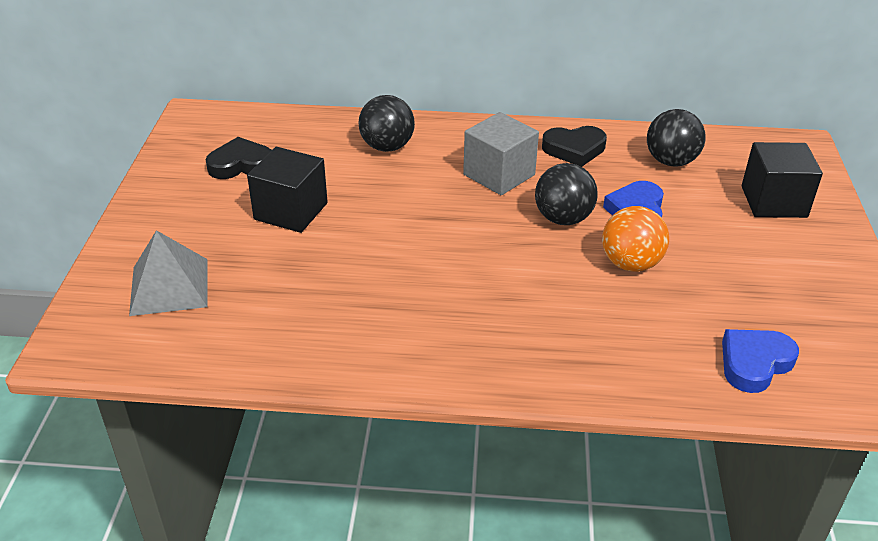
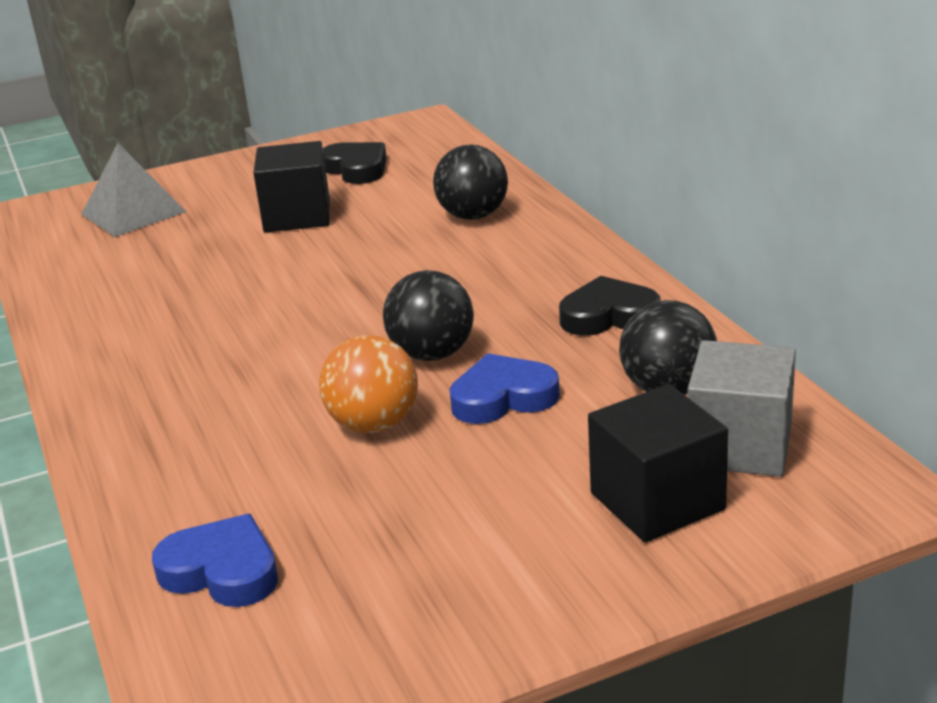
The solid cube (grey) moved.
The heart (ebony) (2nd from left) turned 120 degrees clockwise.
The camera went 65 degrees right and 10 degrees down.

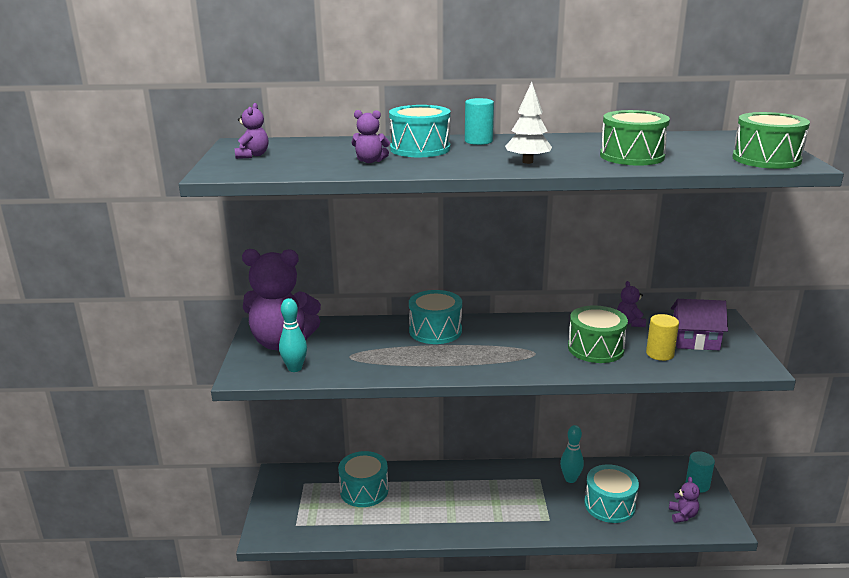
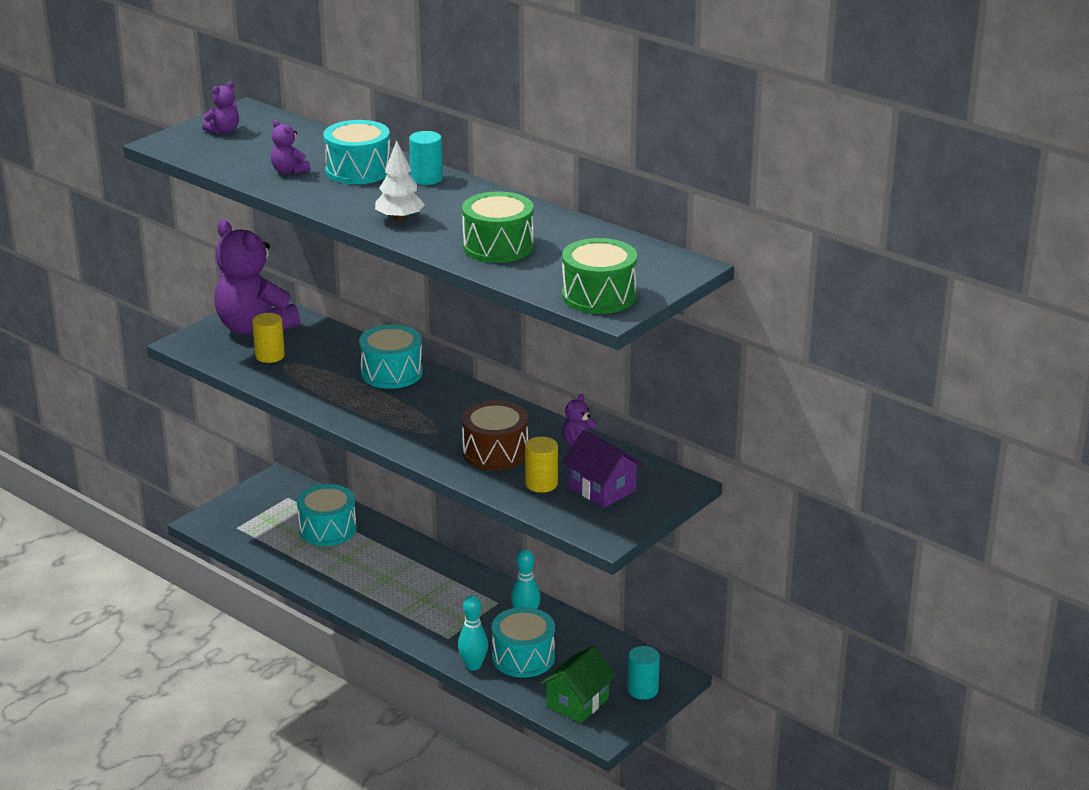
The solid cylinder (yellow) (1st from left) appeared.
The skittle (turquoise) (1st from left) moved.
The stuffed bear (purple) (5th from left) was replaced by the house (green).
The drum (green) (1st from left) became the drum (dark brown).
The camera went 40 degrees right and 5 degrees up.

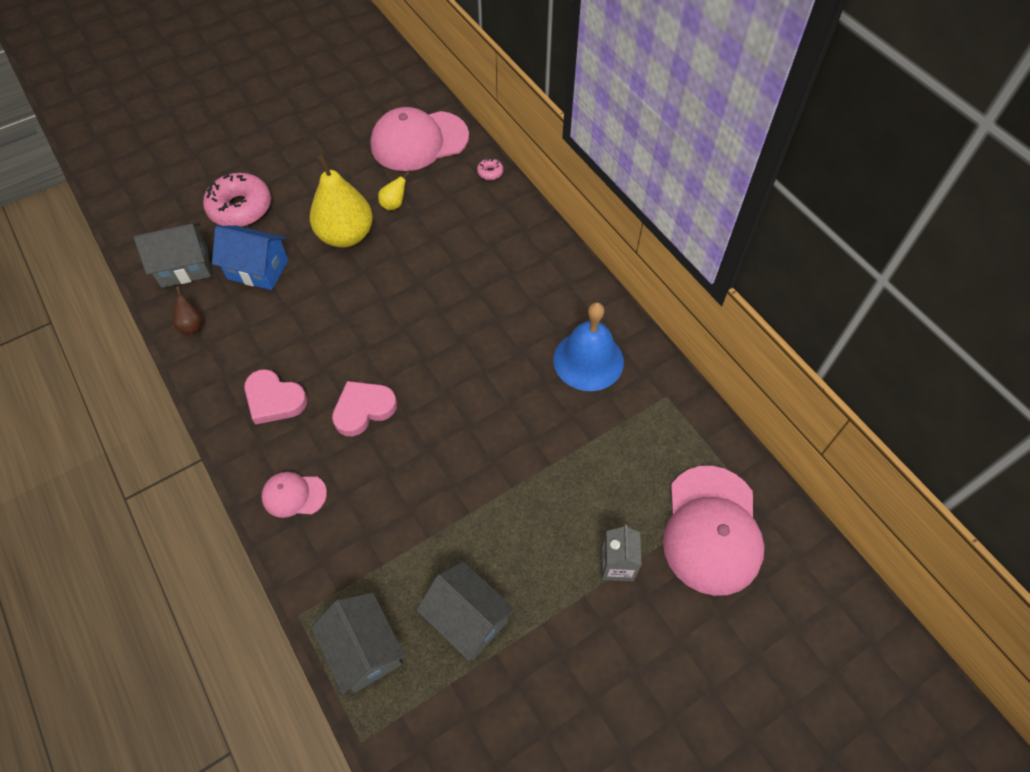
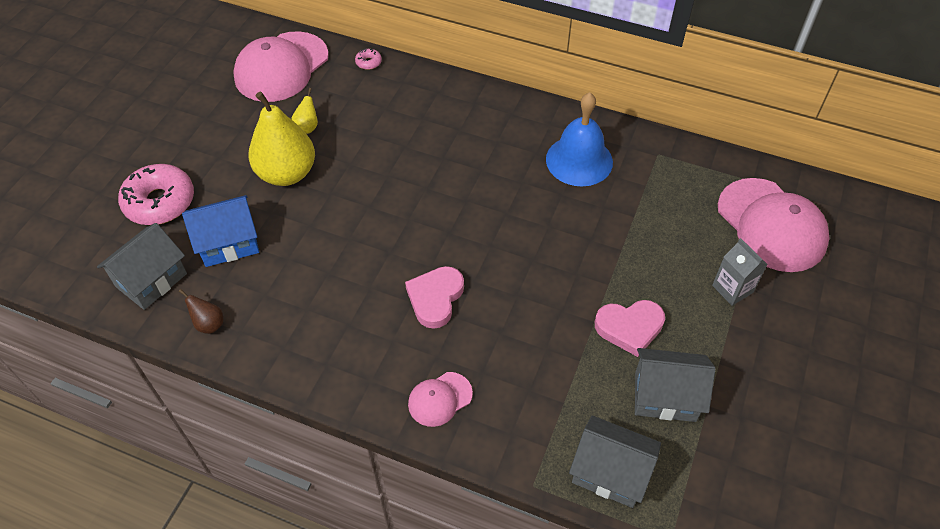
The heart (rose-pink) (1st from left in the first image) moved.
The camera went 35 degrees left and 5 degrees down.

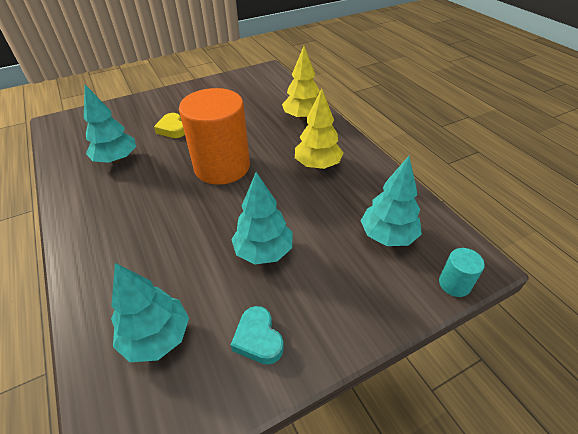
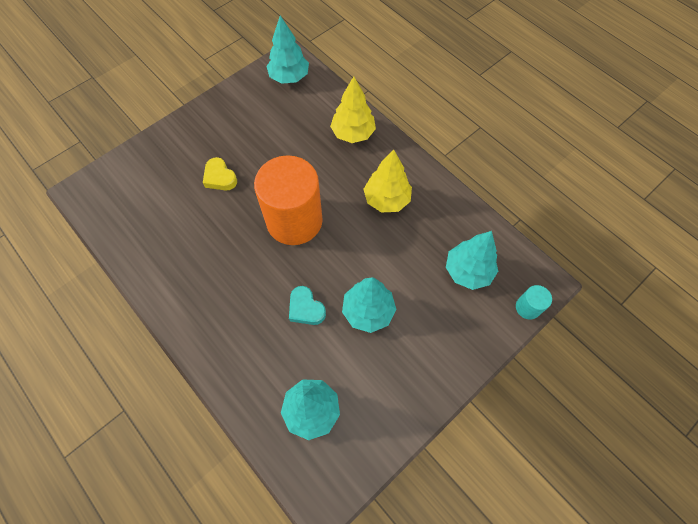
The tree (turquoise) (1st from left) moved.
The heart (turquoise) moved.
The camera went 15 degrees left and 20 degrees up.

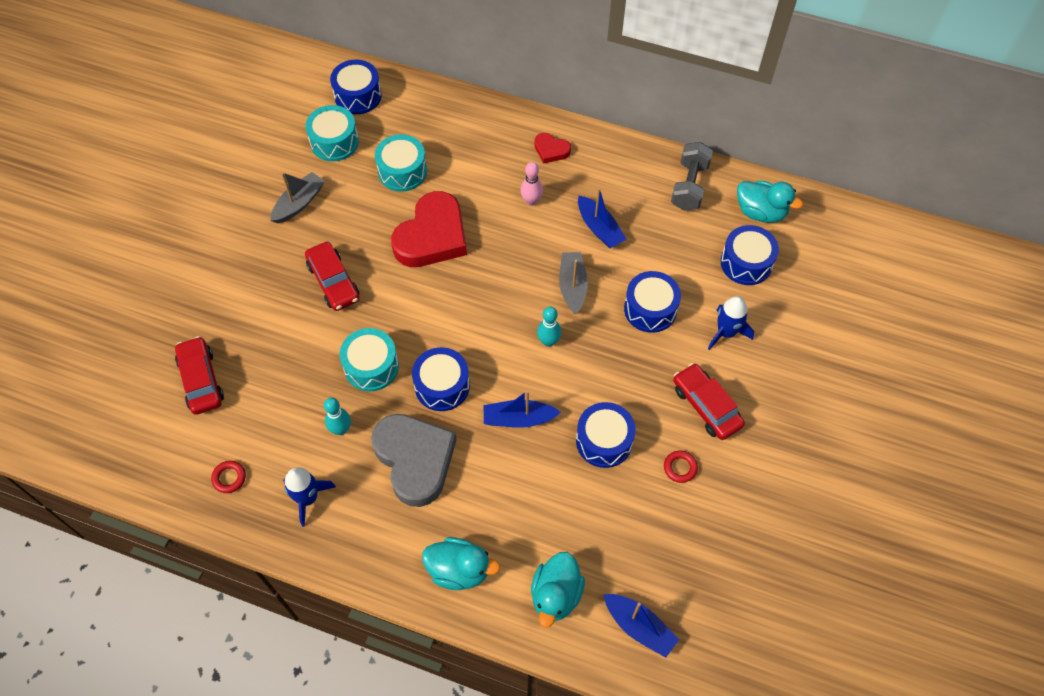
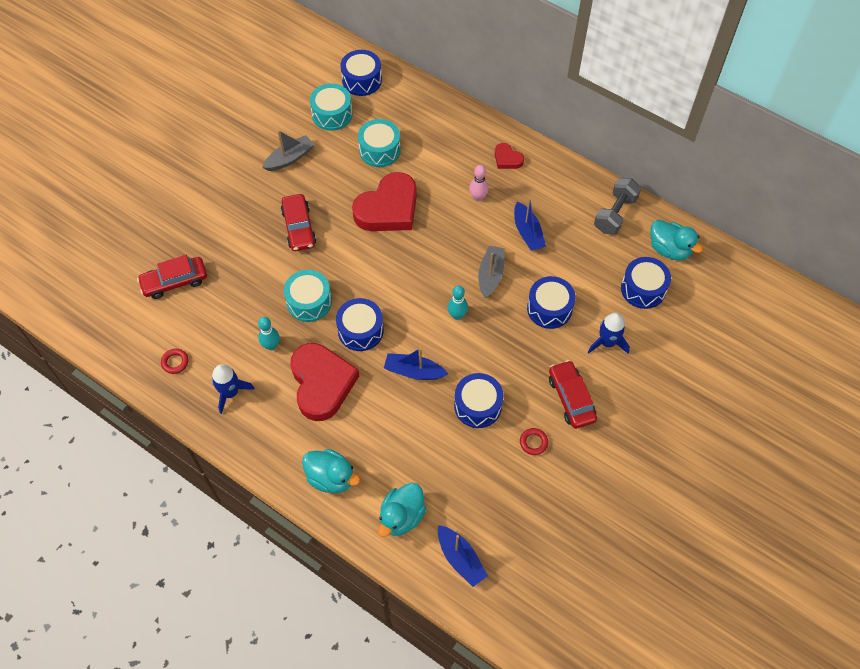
The heart (grey) became the heart (crimson) (1st from left).
The toy car (crimson) (1st from left) turned 105 degrees counterclockwise.
The camera went 15 degrees right and 0 degrees up.

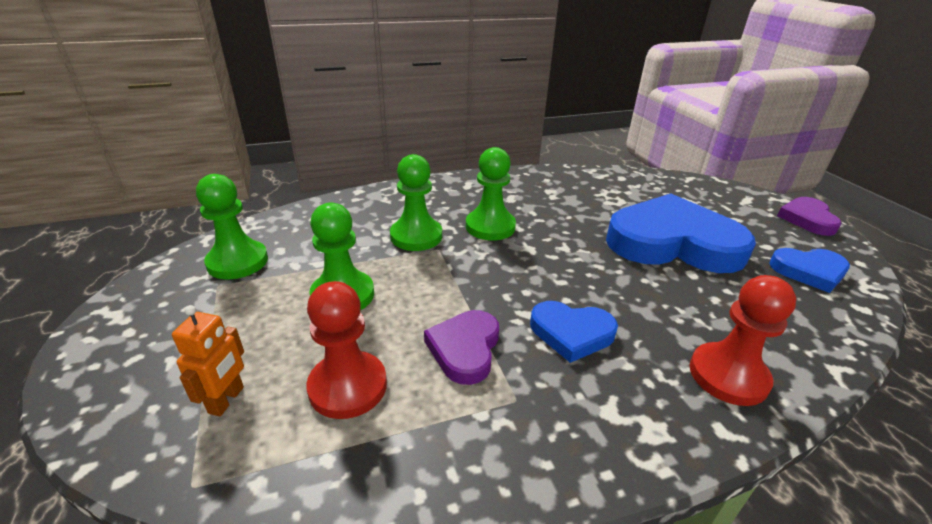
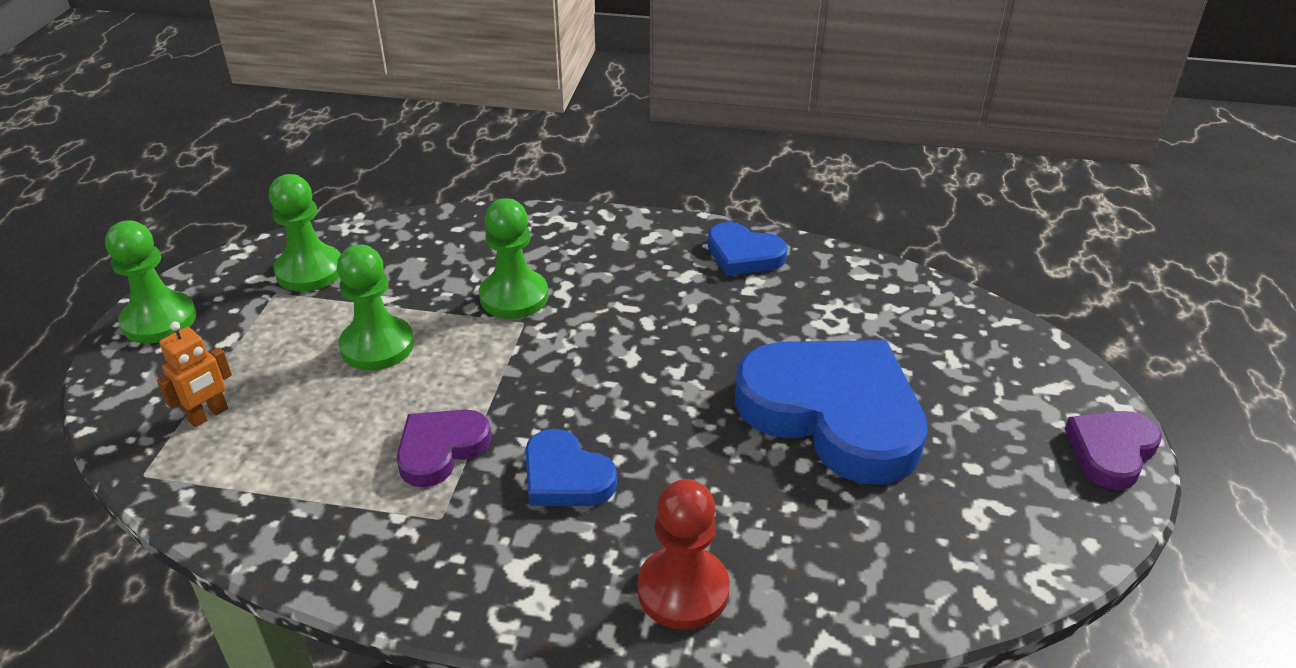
The pawn (crimson) (1st from left) disappeared.
The pawn (green) (4th from left in the first image) moved.
The heart (blue) (3rd from left in the first image) moved.
The camera went 30 degrees right and 5 degrees up.

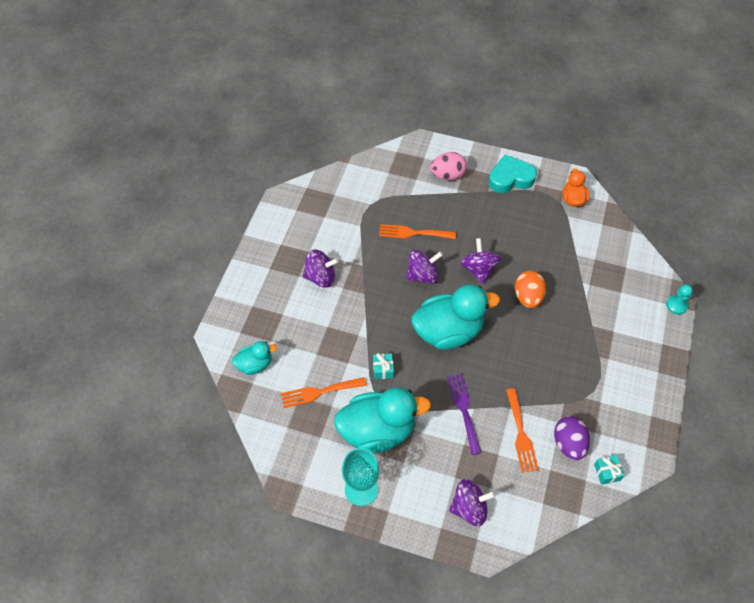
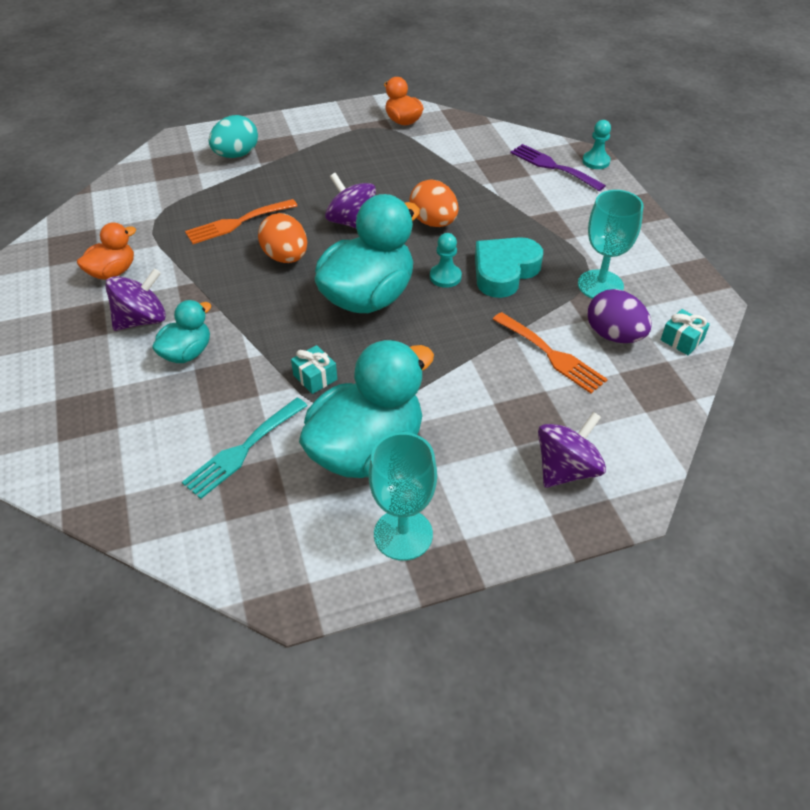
The toy duck (orange) (1st from left) appeared.
The pawn (turquoise) (1st from left) appeared.
The goblet (turquoise) (2nd from left) appeared.
The toy duck (turquoise) (1st from left) moved.
The table fork (purple) moved.
The heart (turquoise) moved.
The toy top (purple) (2nd from left) was replaced by the toy egg (orange) (1st from left).
The table fork (orange) (1st from left) became the table fork (turquoise).
The toy egg (rose-pink) became the toy egg (turquoise).
The camera went 35 degrees left and 10 degrees down.

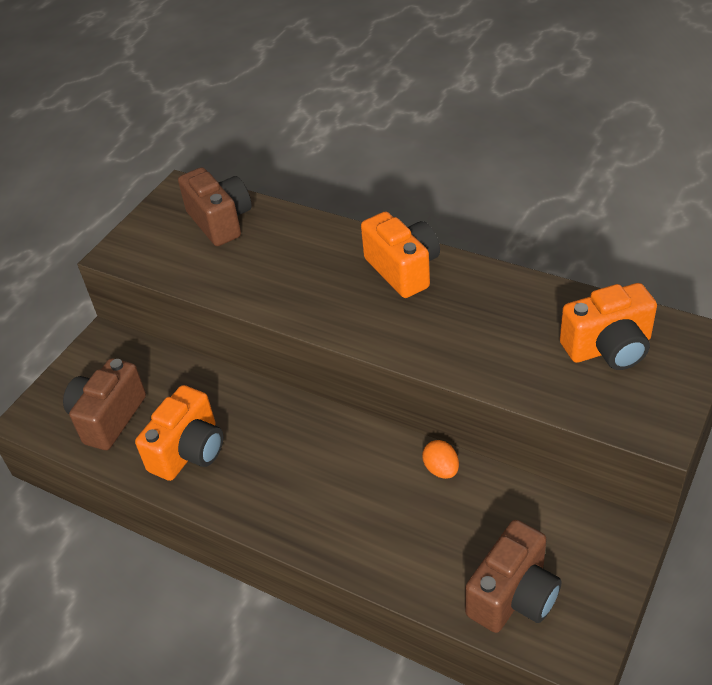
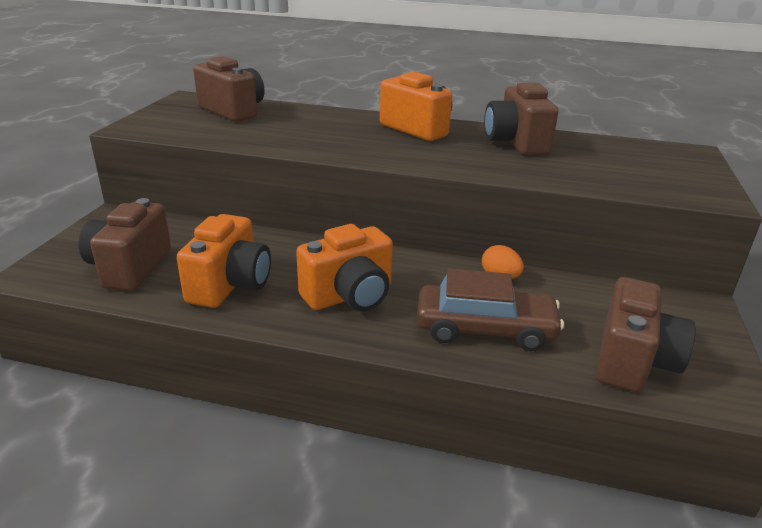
The toy car (dark brown) appeared.
The camera (dark brown) (3rd from left) appeared.
The camera (orange) (3rd from left in the first image) moved.
The camera went 20 degrees left and 15 degrees down.

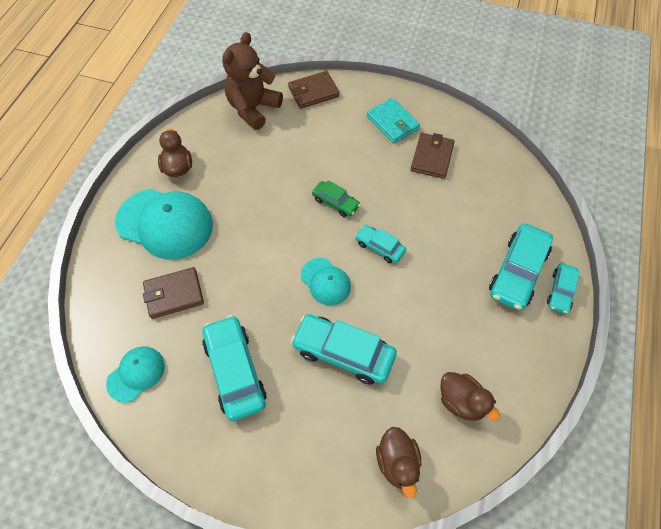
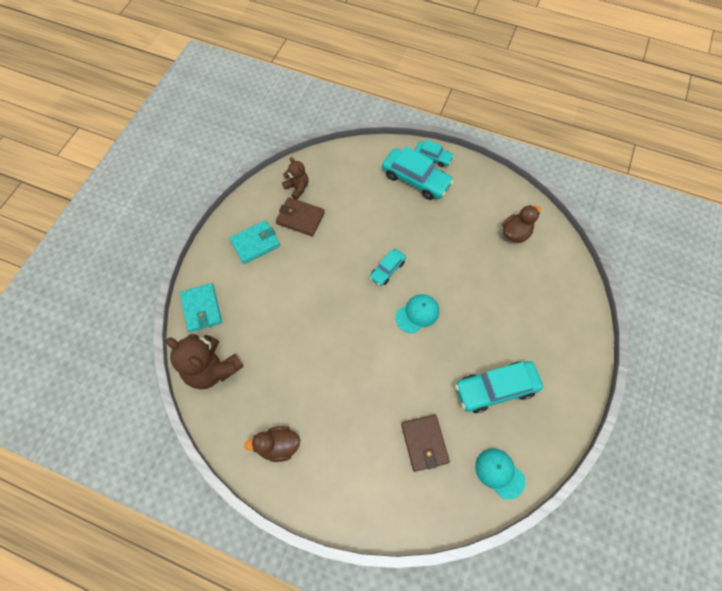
The baseball cap (turquoise) (2nd from left) disappeared.
The toy car (turquoise) (2nd from left) disappeared.
The toy car (green) disappeared.
The toy duck (dark brown) (2nd from left) disappeared.
The stuffed bear (dark brown) (2nd from left) appeared.
The wallet (dark brown) (2nd from left) became the wallet (turquoise) (1st from left).
The camera went 85 degrees left and 5 degrees up.

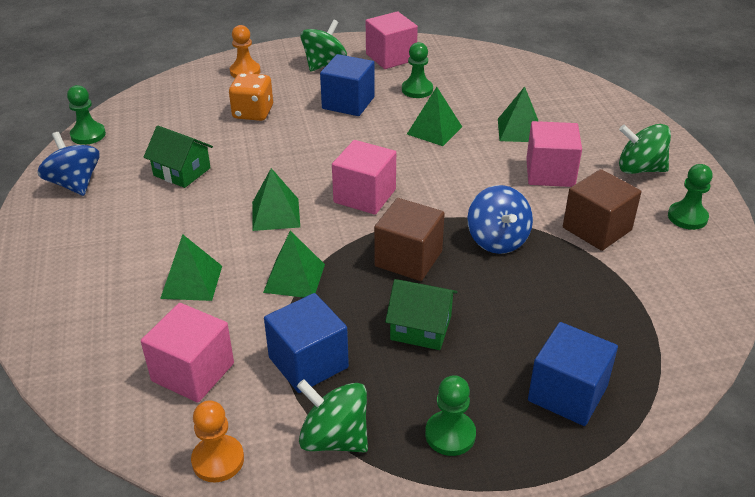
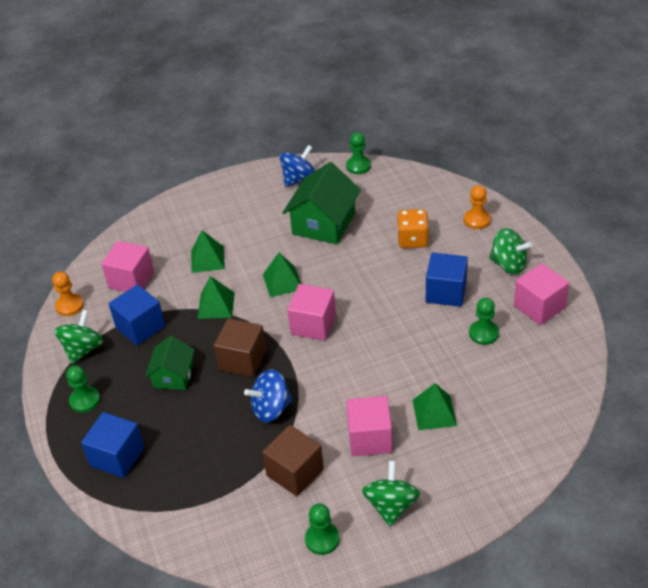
The pyramid shape (green) (4th from left) disappeared.
The house (green) (1st from left in the first image) changed to 1.66 times the size.
The camera went 85 degrees right and 5 degrees up.

